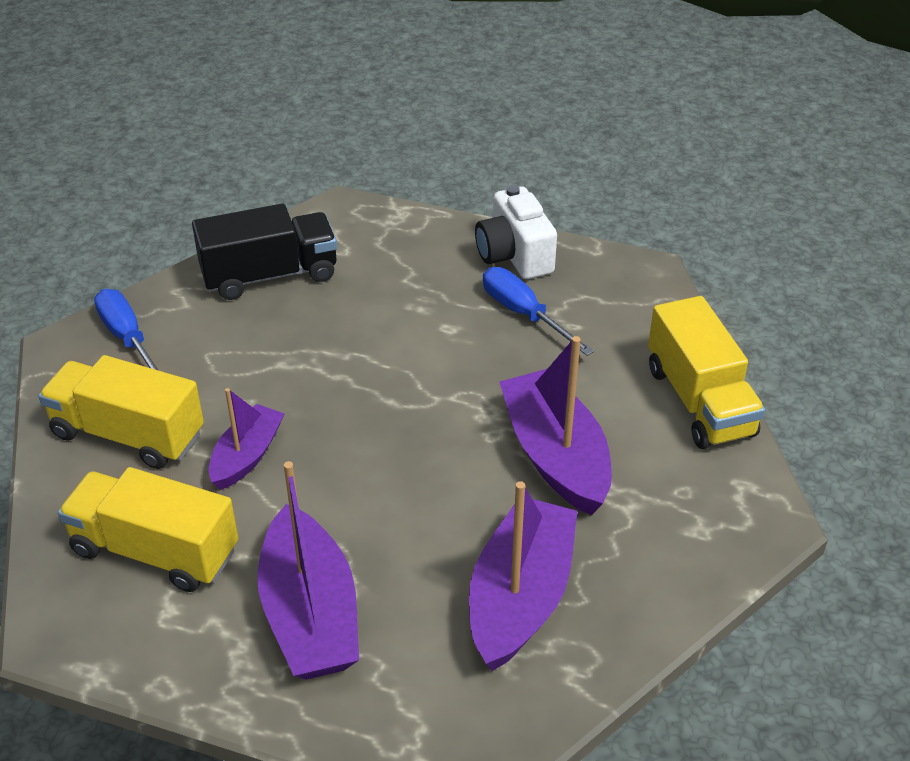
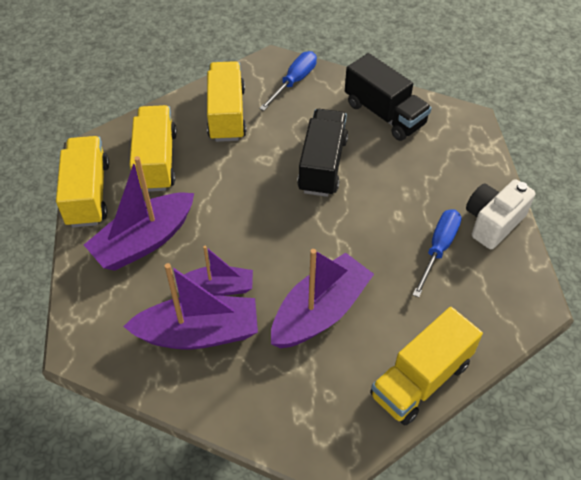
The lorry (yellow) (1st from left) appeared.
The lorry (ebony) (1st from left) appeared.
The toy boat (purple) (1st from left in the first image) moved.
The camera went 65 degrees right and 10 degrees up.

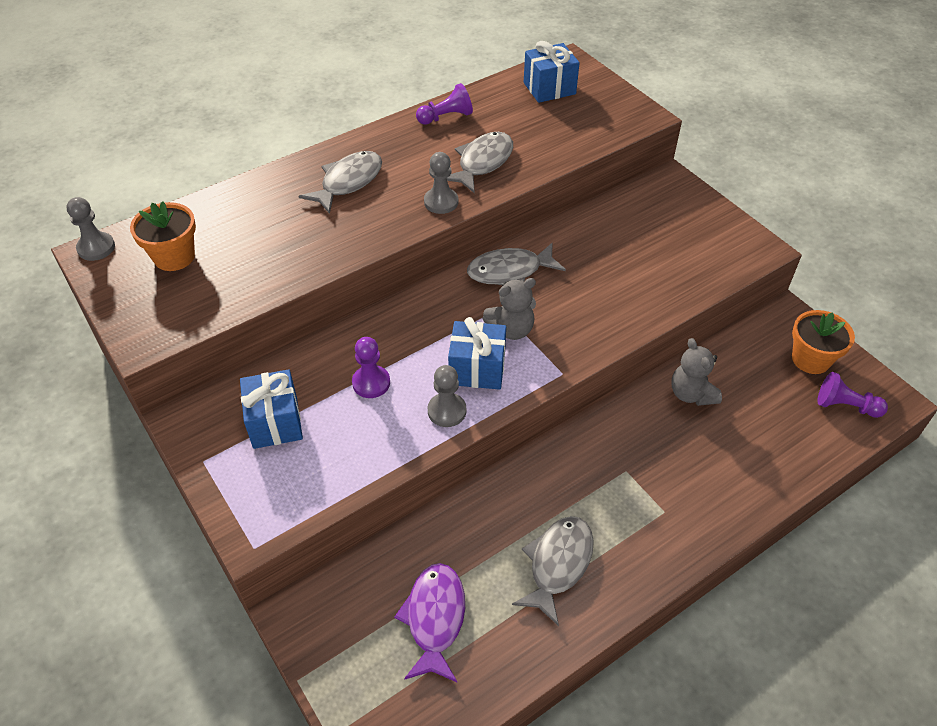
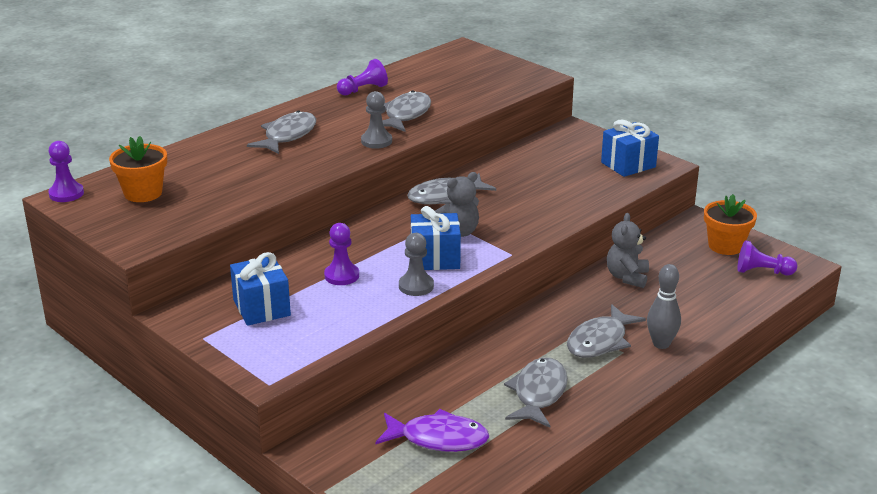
The toy fish (grey) (5th from left) appeared.
The skittle (grey) appeared.
The present (blue) (3rd from left) moved.
The pawn (grey) (1st from left) became the pawn (purple) (1st from left).
The toy fish (purple) turned 105 degrees clockwise.
The stuffed bear (grey) (2nd from left) turned 45 degrees clockwise.
The camera went 10 degrees left and 20 degrees down.

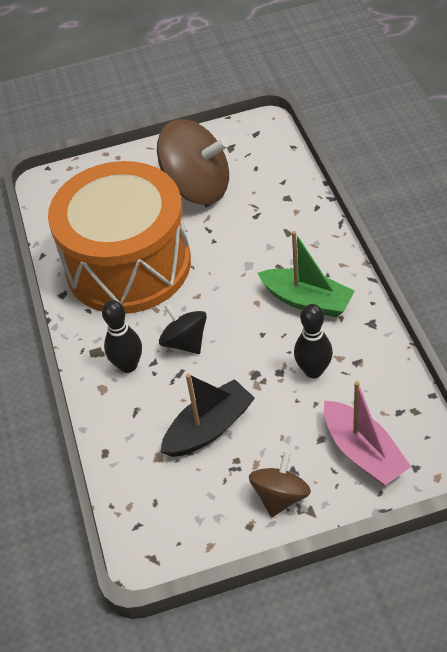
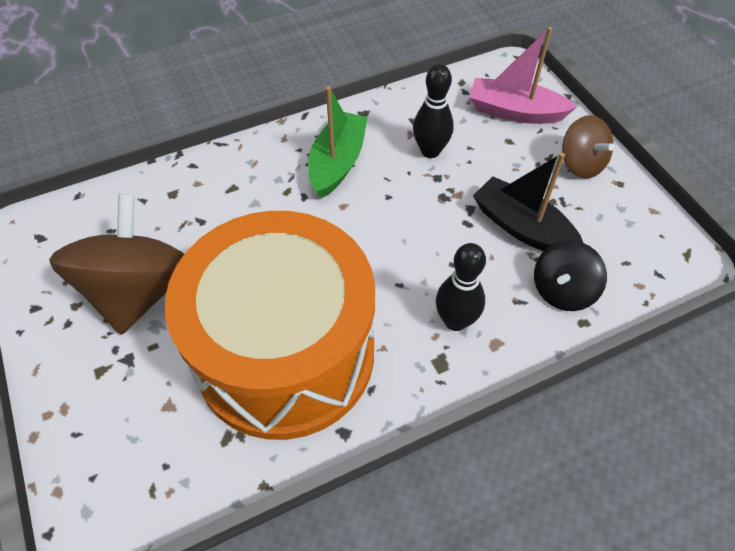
The toy top (ebony) moved.
The toy top (dark brown) (2nd from left) turned 135 degrees counterclockwise.
The toy boat (rose-pink) turned 120 degrees counterclockwise.
The camera went 105 degrees left and 5 degrees up.

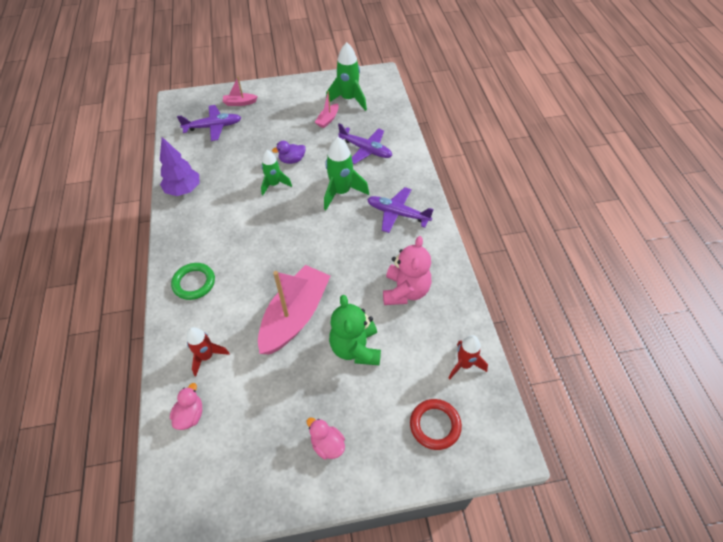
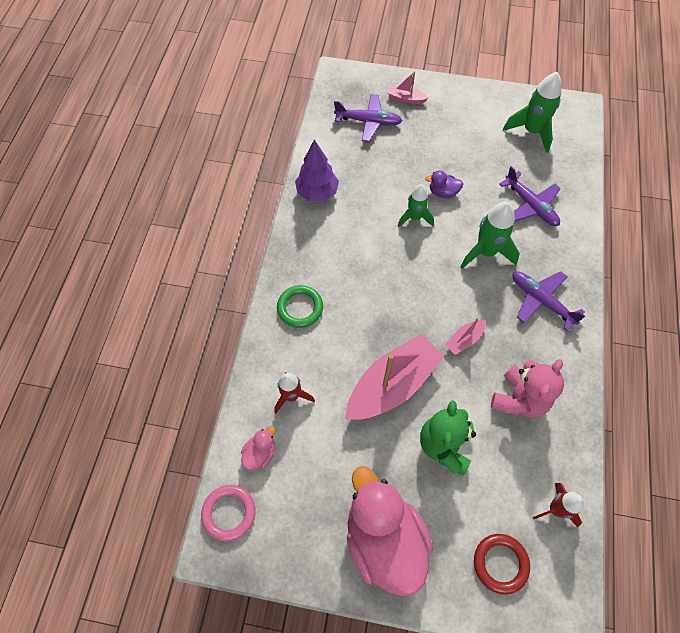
The torus (rose-pink) appeared.
The toy boat (rose-pink) (3rd from left) moved.
The toy duck (rose-pink) (2nd from left) changed to 2.40 times the size.
The camera went 20 degrees right and 10 degrees up.

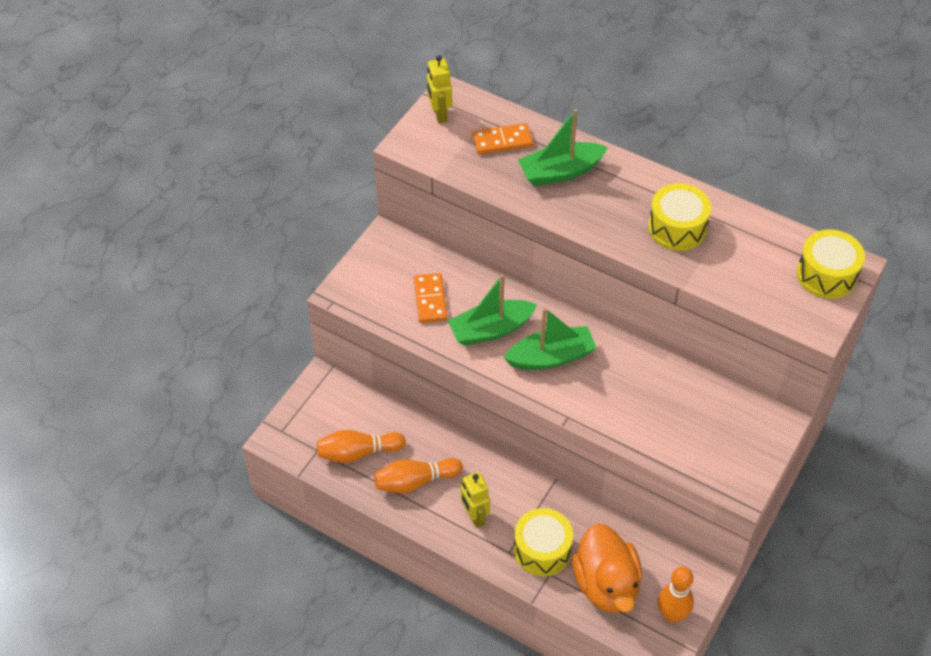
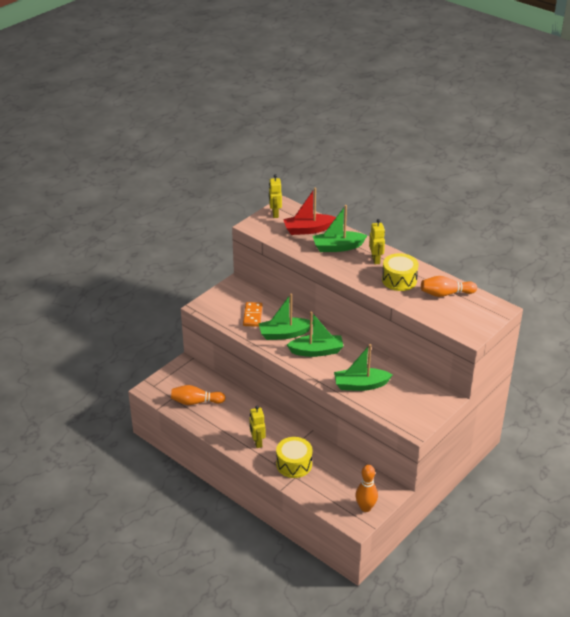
The toy duck (orange) disappeared.
The drum (yellow) (3rd from left) disappeared.
The toy boat (green) (4th from left) appeared.
The robot figure (yellow) (3rd from left) appeared.
The skittle (orange) (2nd from left in the first image) moved.
The domino tile (orange) (2nd from left) was replaced by the toy boat (crimson).
The camera went 10 degrees right and 15 degrees down.

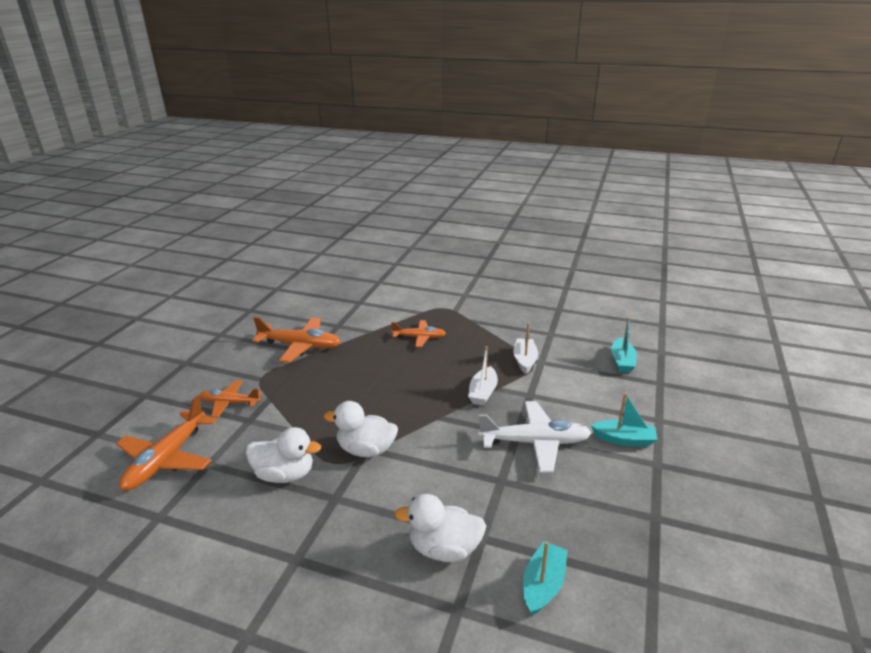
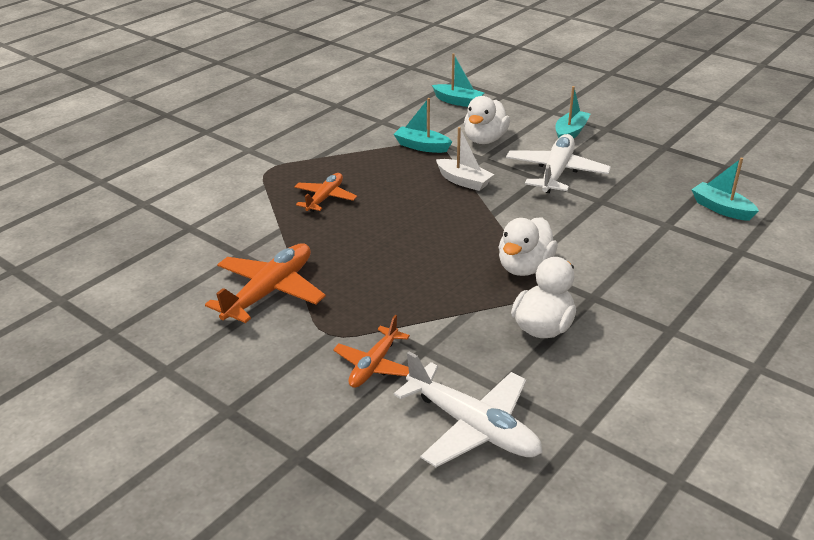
The toy duck (pure white) (3rd from left in the first image) moved.
The aeroplane (orange) (1st from left) became the aeroplane (pure white) (1st from left).
The toy boat (pure white) (2nd from left) became the toy boat (turquoise) (1st from left).
The camera went 70 degrees left and 5 degrees up.

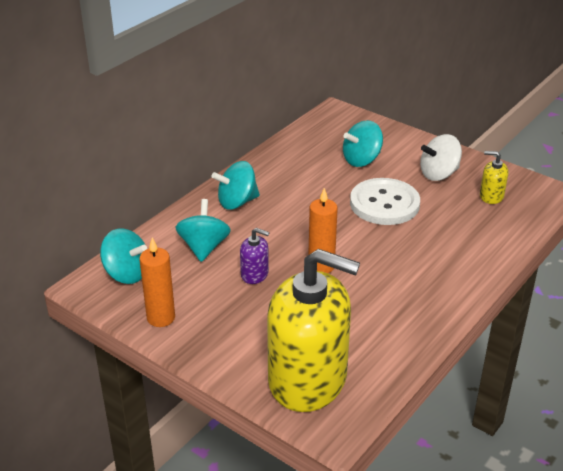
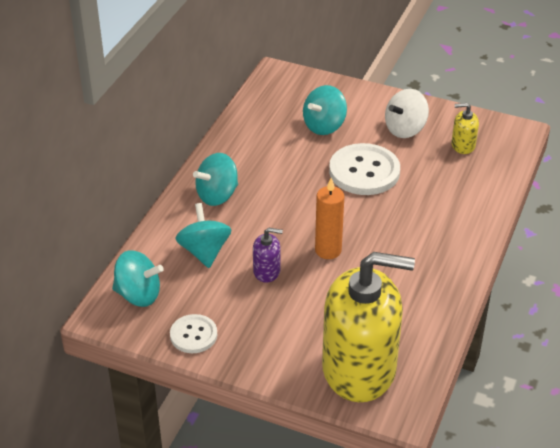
The wax candle (orange) (1st from left) was replaced by the button (pure white) (1st from left).
The camera went 15 degrees left and 5 degrees up.

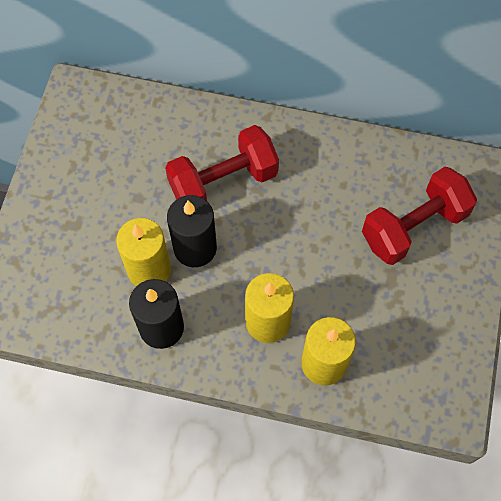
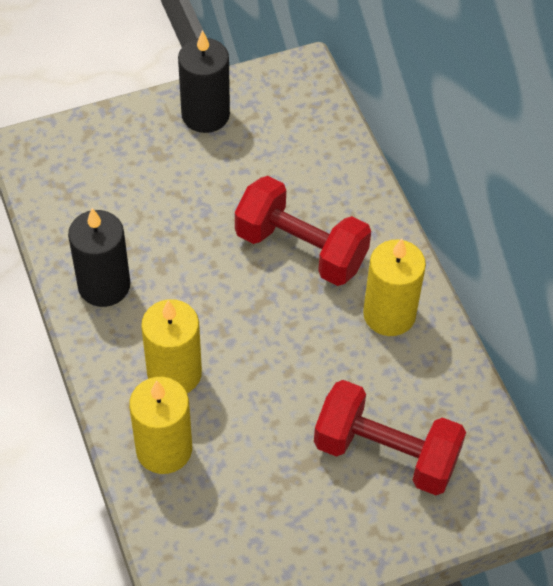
The wax candle (yellow) (1st from left in the first image) moved.
The wax candle (ebony) (2nd from left) moved.
The camera went 55 degrees right and 10 degrees down.

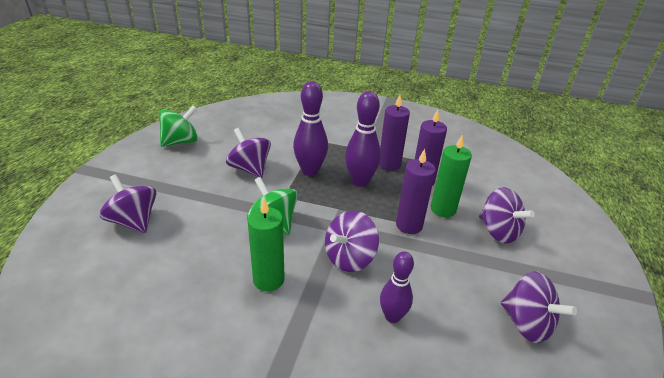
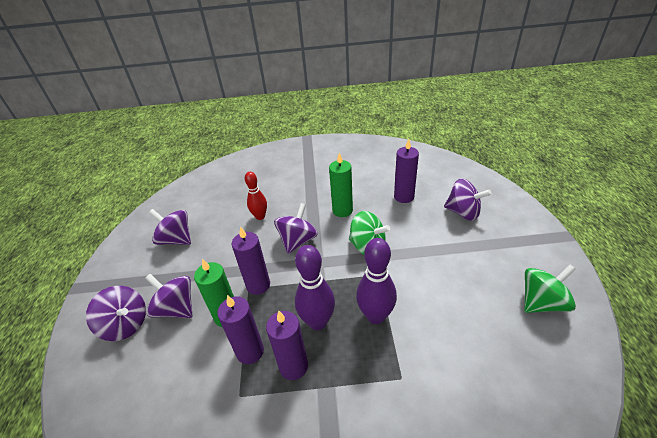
The wax candle (purple) (4th from left) appeared.
The toy top (purple) (2nd from left in the first image) moved.
The skittle (purple) (3rd from left) became the skittle (crimson).
The toy top (green) (1st from left in the first image) turned 150 degrees counterclockwise.
The camera went 165 degrees right and 5 degrees up.

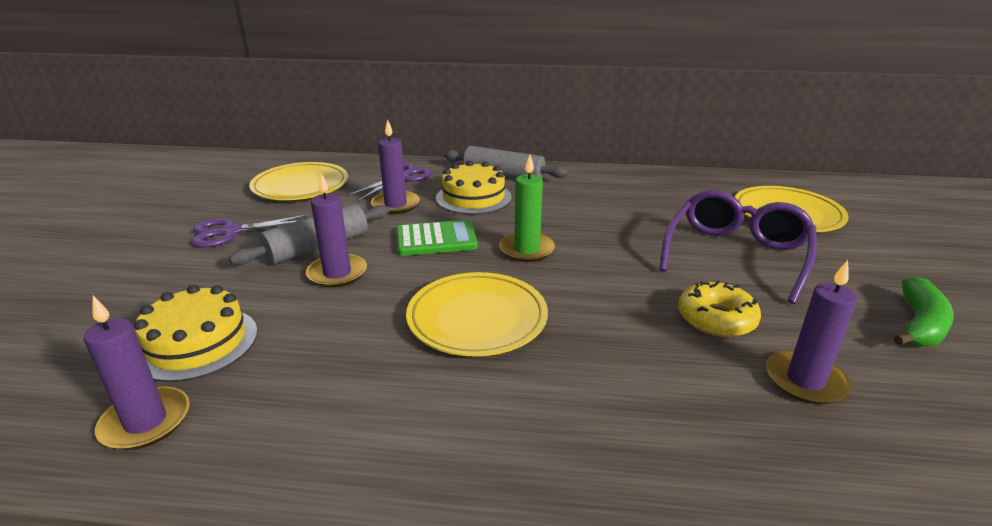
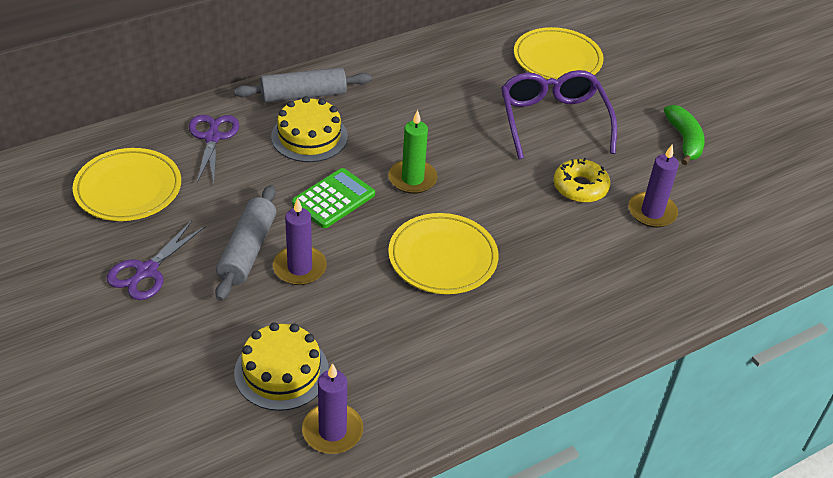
The wax candle (purple) (3rd from left) disappeared.
The camera went 40 degrees left and 15 degrees up.

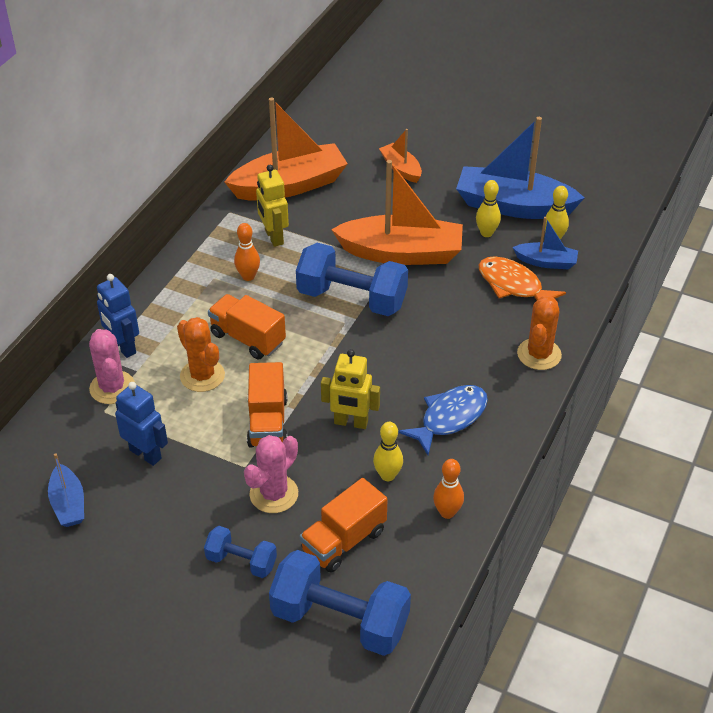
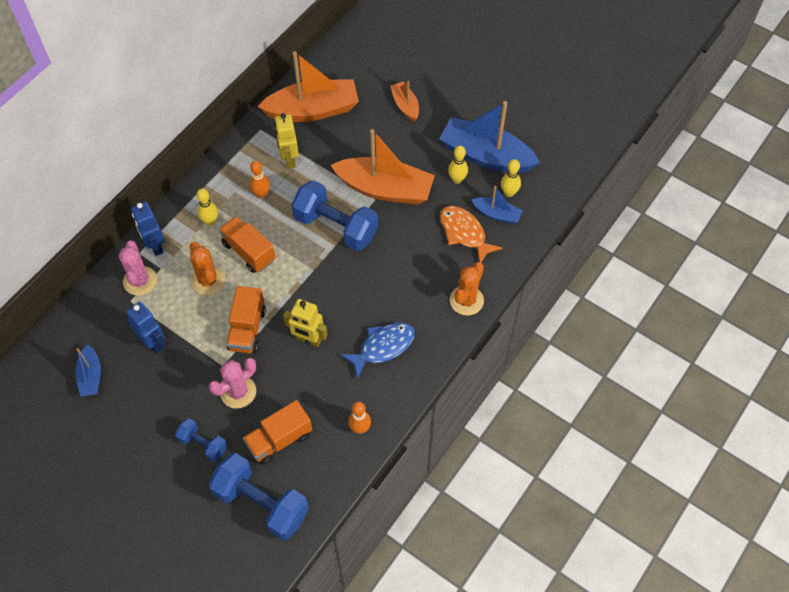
The skittle (yellow) (1st from left) moved.
The camera went 10 degrees right and 15 degrees up.

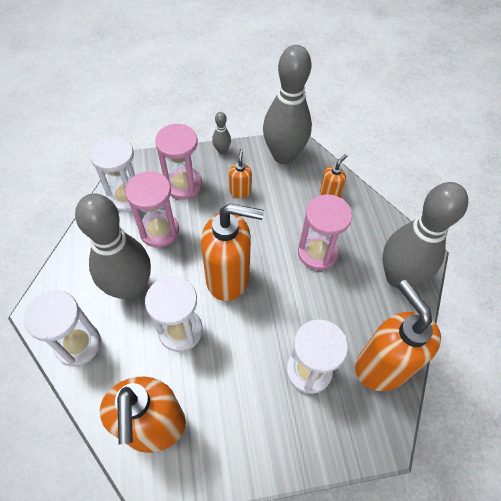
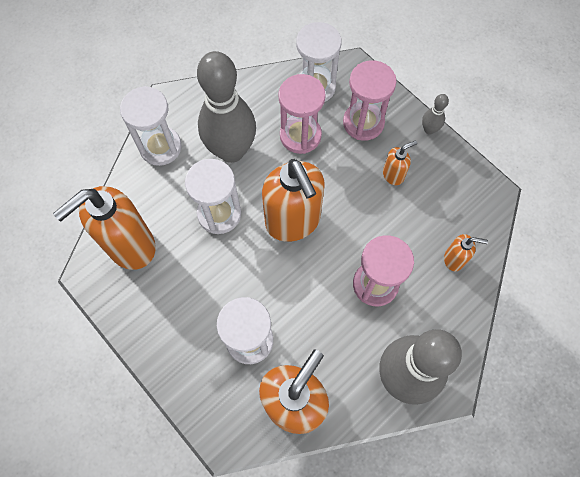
The skittle (grey) (3rd from left) disappeared.
The camera went 60 degrees right and 10 degrees up.

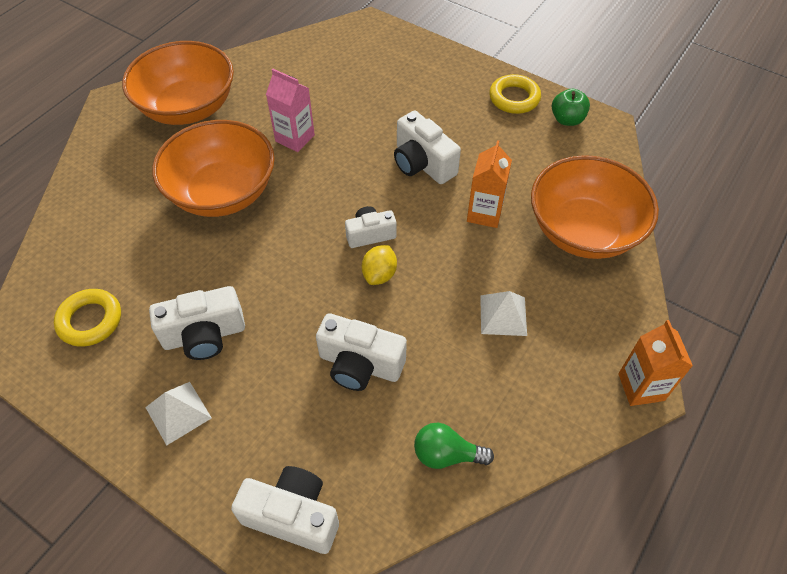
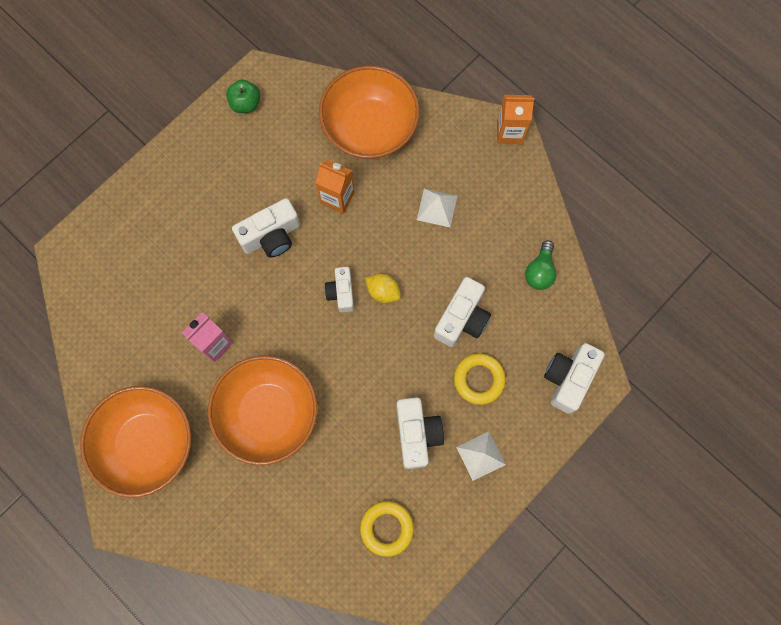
The torus (yellow) (2nd from left) moved.
The camera went 80 degrees left and 20 degrees up.

